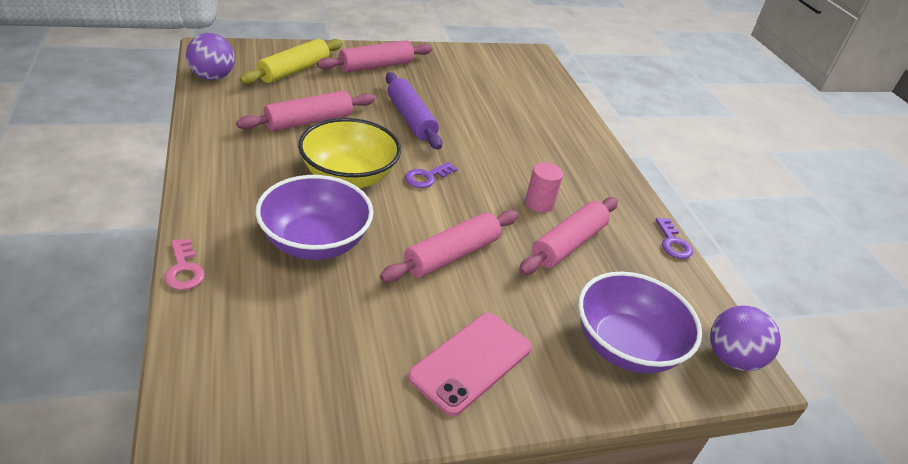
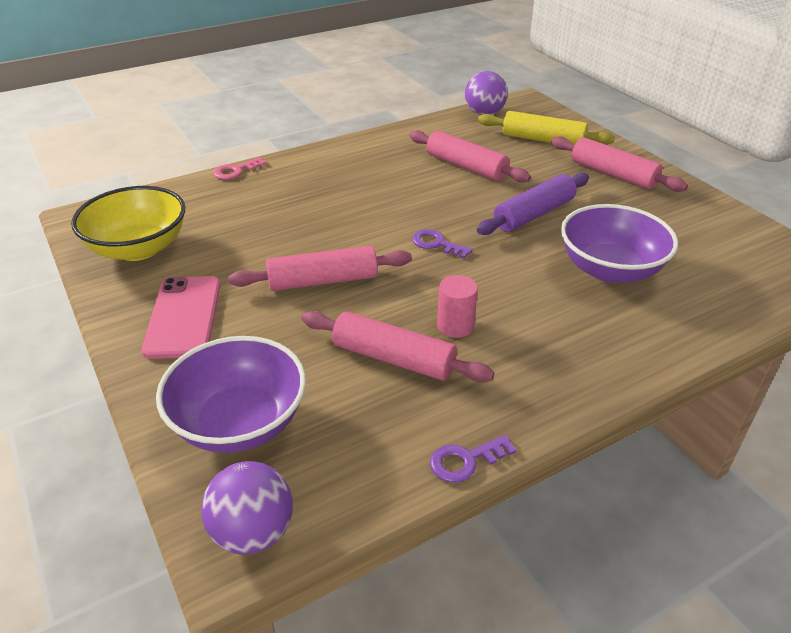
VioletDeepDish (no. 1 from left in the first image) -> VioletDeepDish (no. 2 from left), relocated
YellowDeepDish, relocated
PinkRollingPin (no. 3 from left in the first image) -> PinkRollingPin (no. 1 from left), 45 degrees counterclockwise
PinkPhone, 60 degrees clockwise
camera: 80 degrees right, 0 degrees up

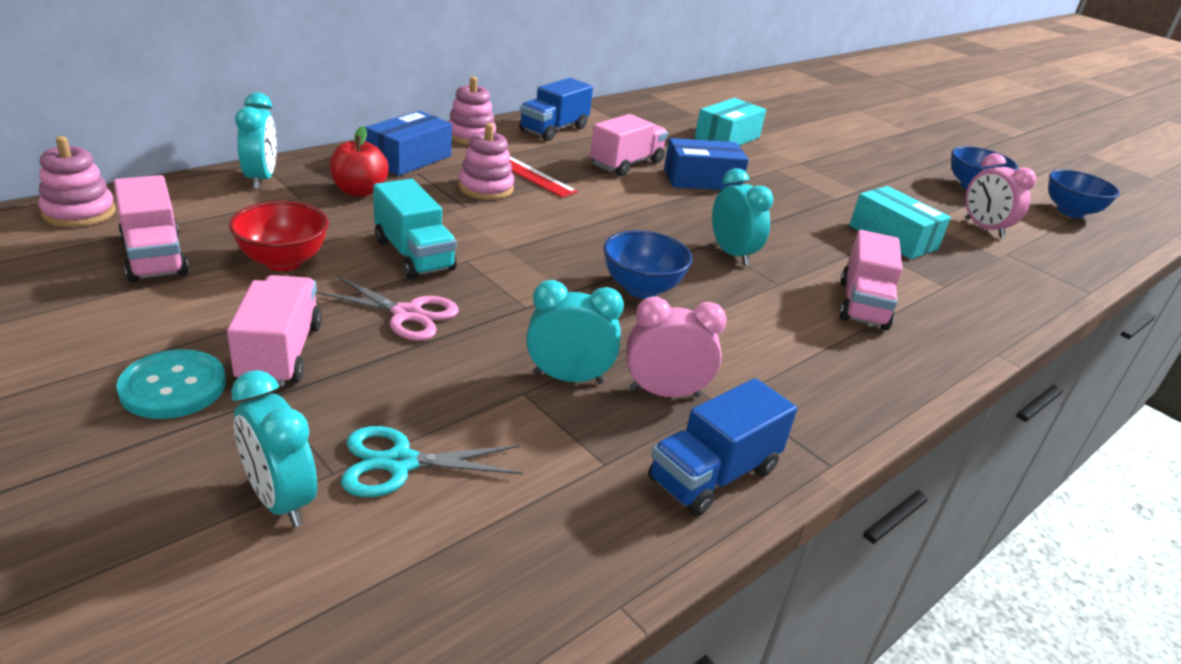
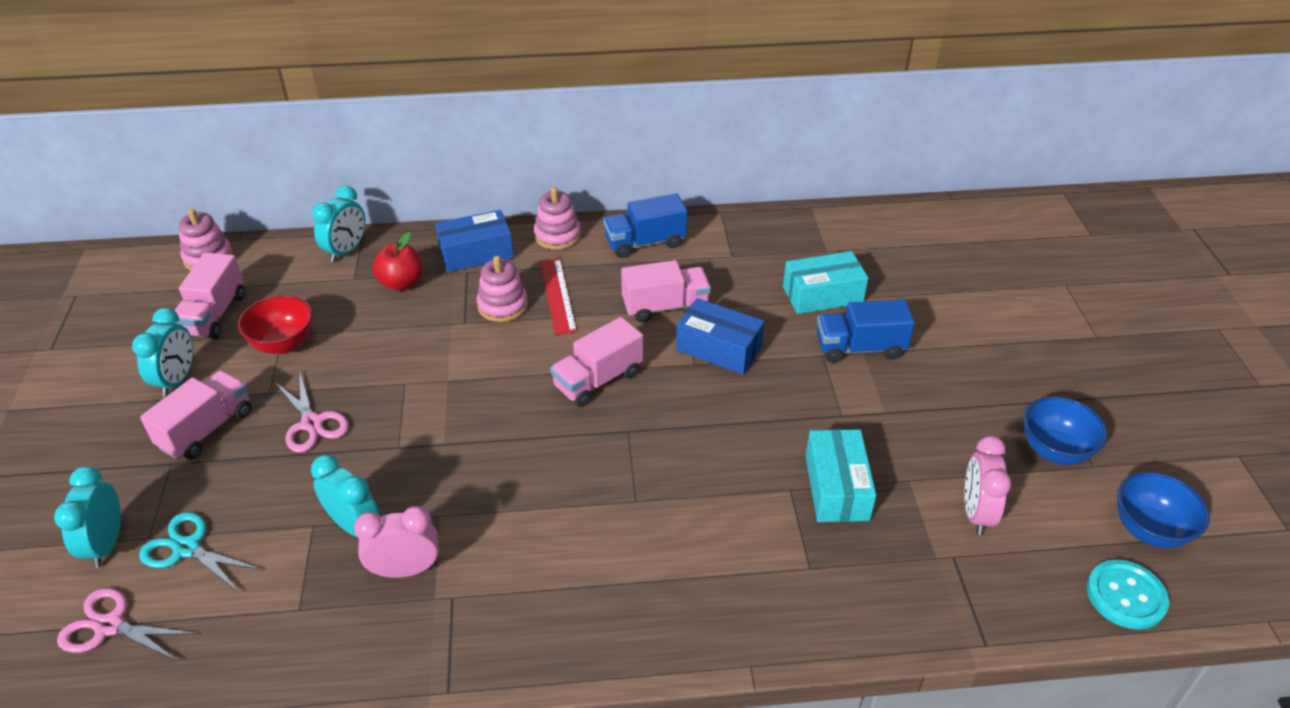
TealToyTruck -> none
RoyalBlueDeepDish (no. 1 from left) -> none
none -> PinkShears (no. 1 from left)
TealShirtButton, relocated
RoyalBlueToyTruck (no. 2 from left), relocated
TealClock (no. 4 from left in the first image) -> TealClock (no. 2 from left), relocated
PinkToyTruck (no. 4 from left in the first image) -> PinkToyTruck (no. 3 from left), relocated
PinkClock (no. 1 from left), 45 degrees counterclockwise
camera: 40 degrees right, 10 degrees up

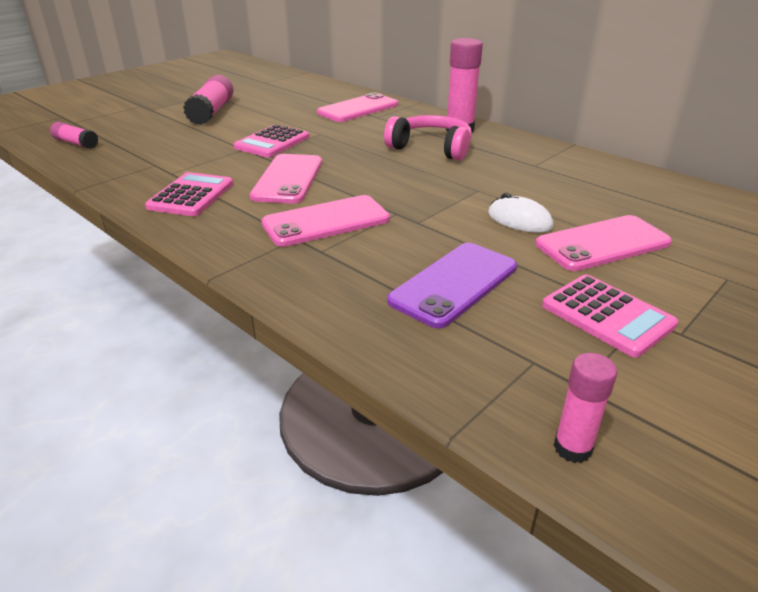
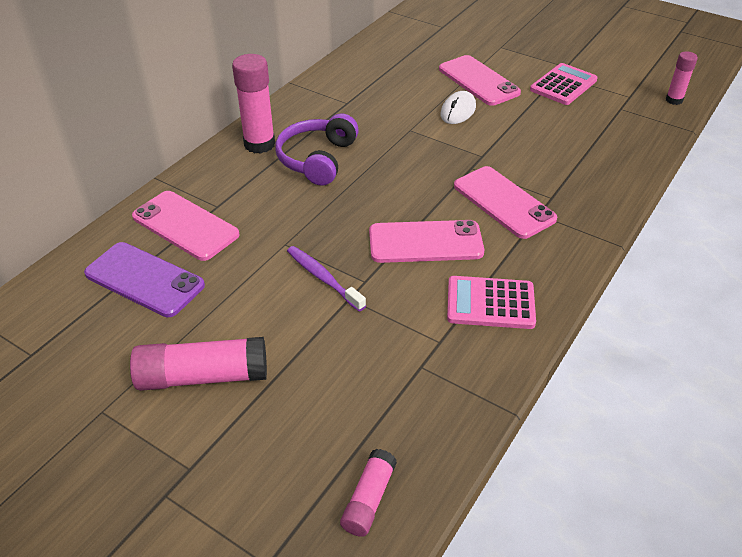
VioletPhone, relocated
PinkPocketCalculator (no. 2 from left) -> VioletDentalBrush
PinkOverEarHeadphones -> VioletOverEarHeadphones
camera: 100 degrees left, 10 degrees up

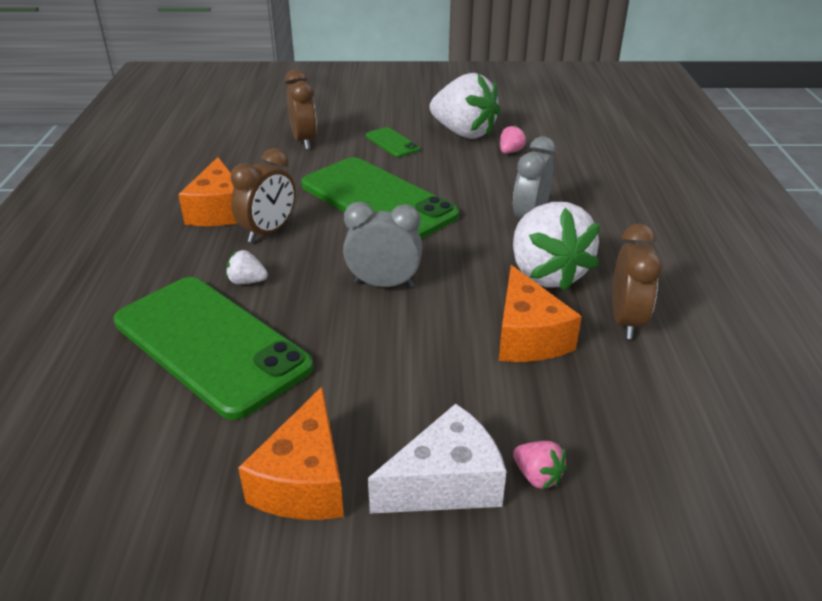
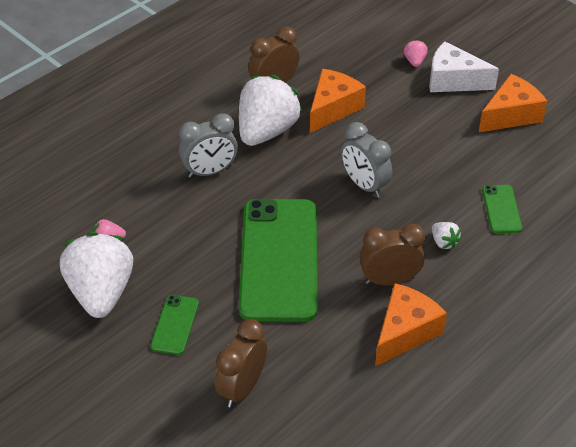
EmeraldPhone (no. 1 from left in the first image) -> EmeraldPhone (no. 3 from left), x0.43
camera: 135 degrees left, 10 degrees up

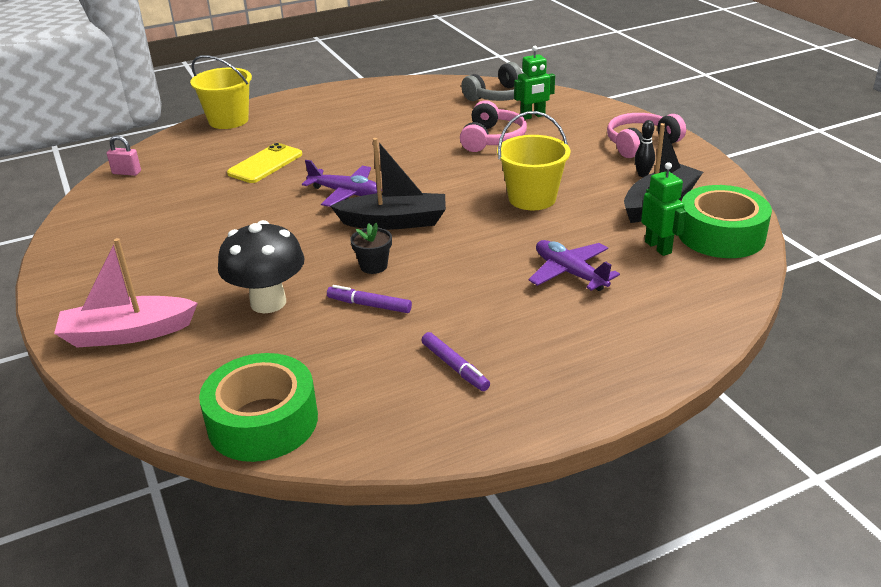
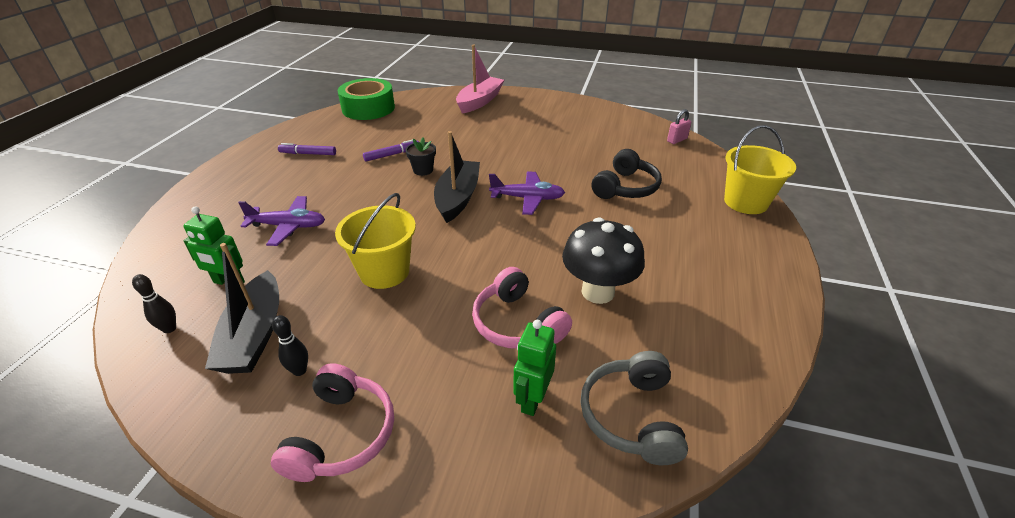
JetBlackMushroom, relocated
YellowPhone -> JetBlackOverEarHeadphones
EmeraldTape (no. 2 from left) -> JetBlackSkittle (no. 1 from left)
VioletToyPlane (no. 1 from left in the first image) -> VioletToyPlane (no. 2 from left), 150 degrees counterclockwise
JetBlackToyBoat (no. 1 from left in the first image) -> JetBlackToyBoat (no. 2 from left), 150 degrees clockwise
camera: 130 degrees right, 5 degrees up

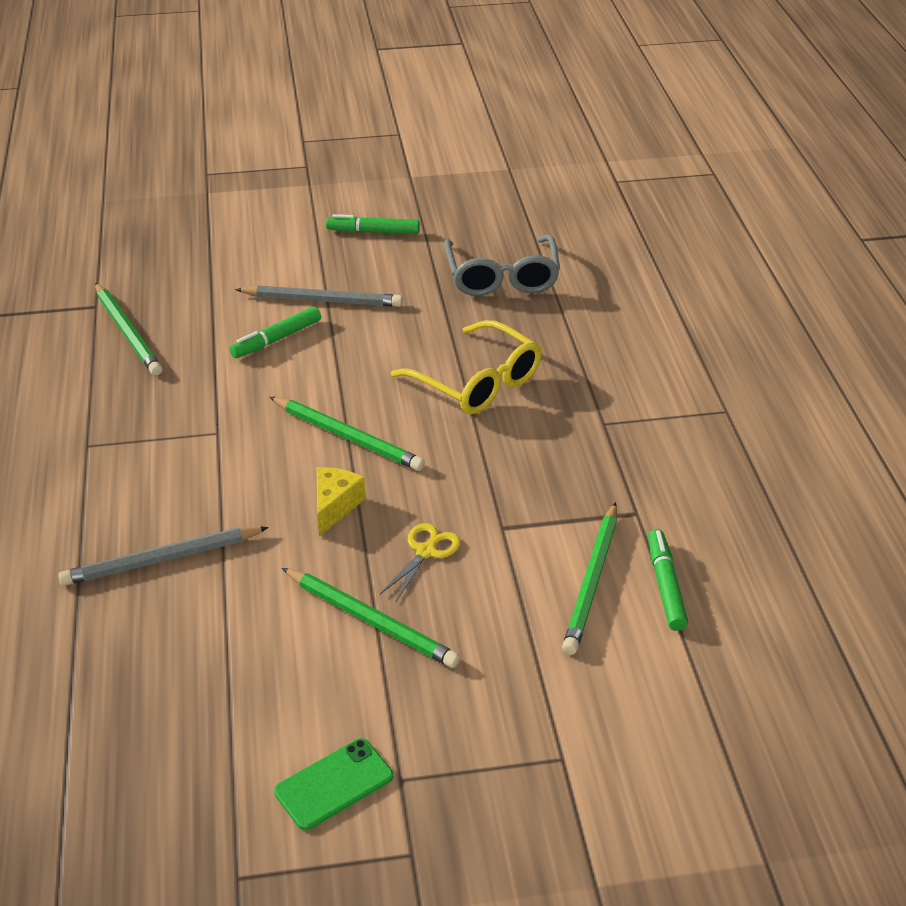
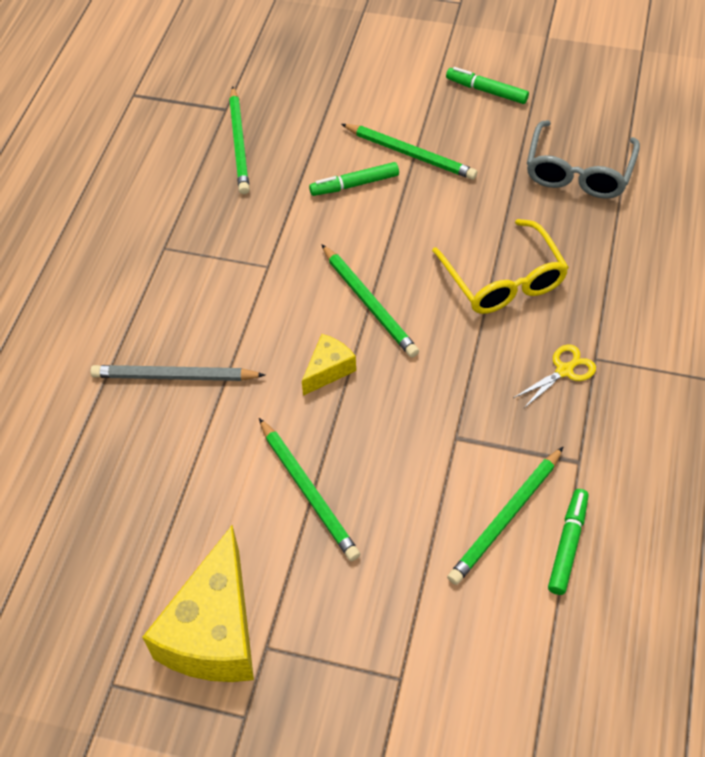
YellowShears, relocated
EmeraldPhone -> YellowCheese (no. 1 from left)
AshGreyWoodenPencil (no. 2 from left) -> EmeraldWoodenPencil (no. 4 from left)
camera: 25 degrees right, 15 degrees up

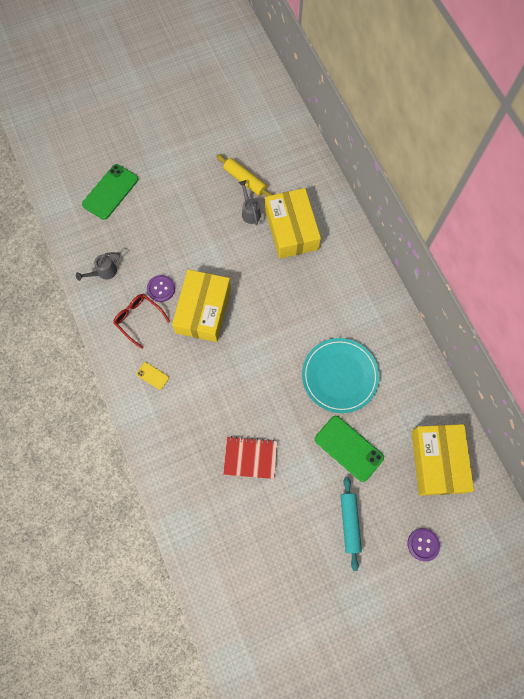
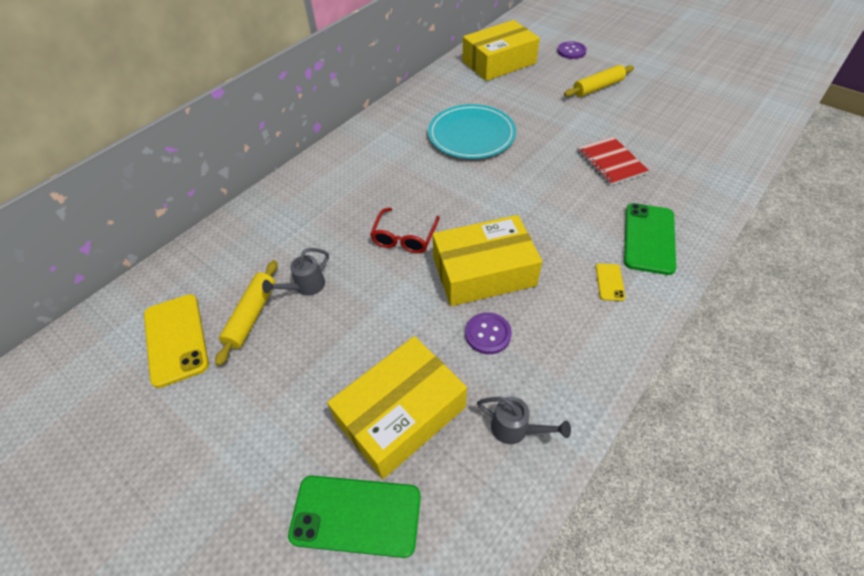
none -> YellowPhone (no. 1 from left)
ScarletEyeglasses, relocated
YellowBox (no. 2 from left in the first image) -> YellowBox (no. 1 from left), relocated
EmeraldPhone (no. 2 from left), relocated
TealRollingPin -> YellowRollingPin (no. 2 from left)
camera: 115 degrees left, 20 degrees down

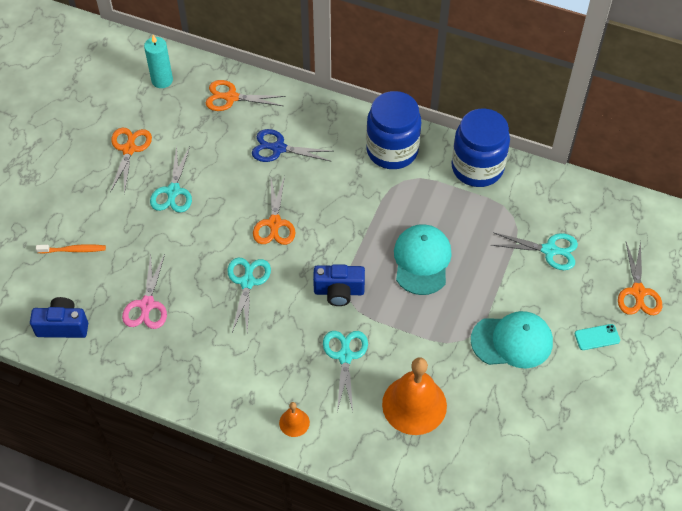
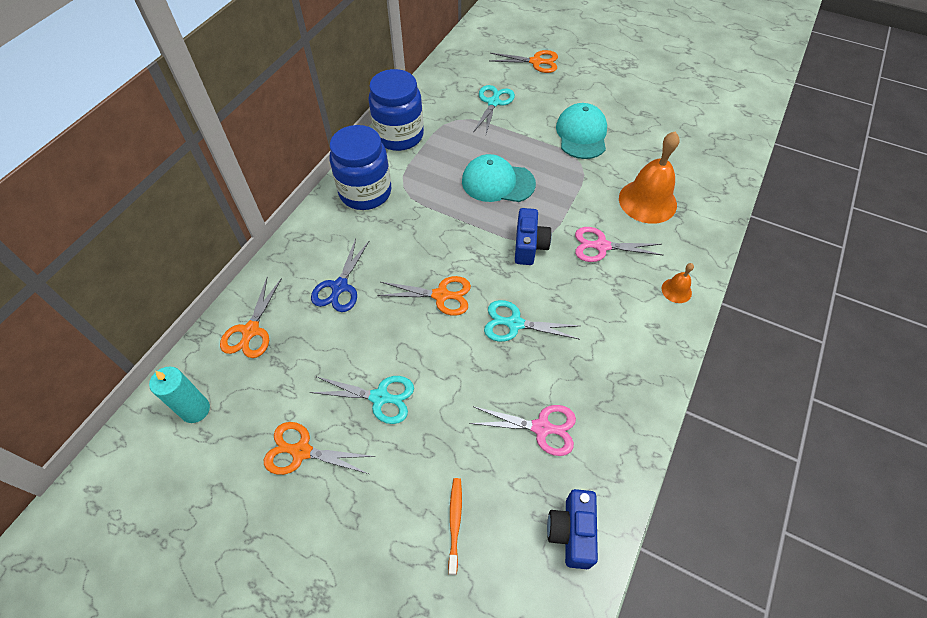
TealPhone -> none
TealShears (no. 3 from left) -> PinkShears (no. 2 from left)
camera: 85 degrees left, 0 degrees up

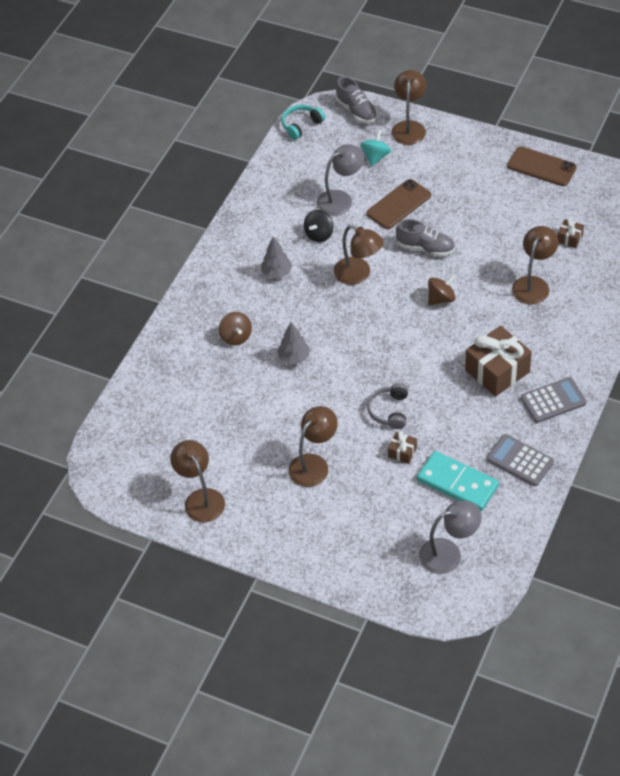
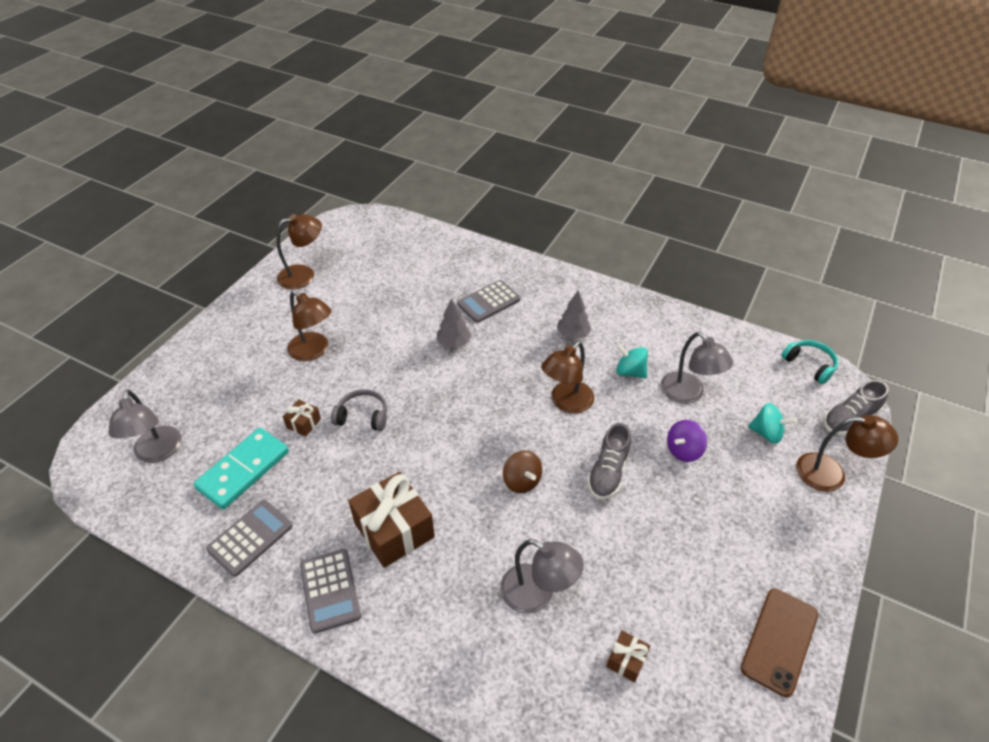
RussetSpinningTop (no. 1 from left) -> AshGreyPocketCalculator (no. 3 from left)
RussetPhone (no. 1 from left) -> VioletSpinningTop
JetBlackSpinningTop -> TealSpinningTop (no. 1 from left)
RussetReadingLamp (no. 5 from left) -> AshGreyReadingLamp (no. 2 from left)
camera: 90 degrees right, 5 degrees down

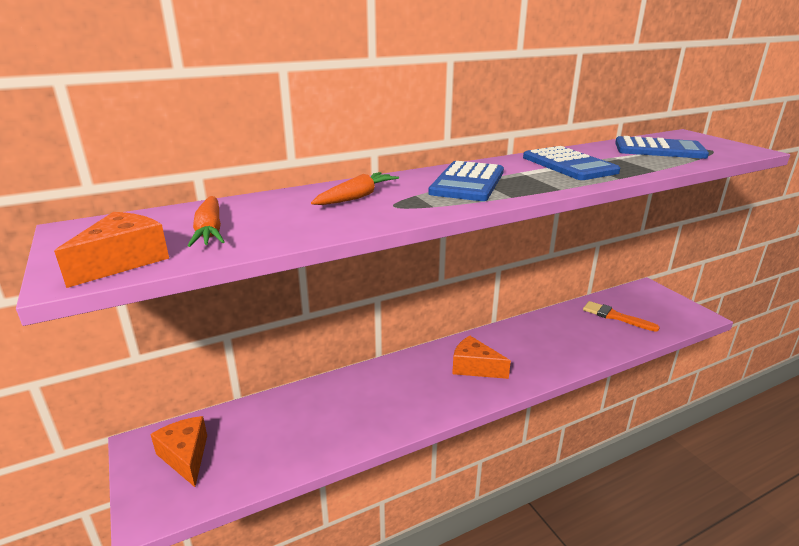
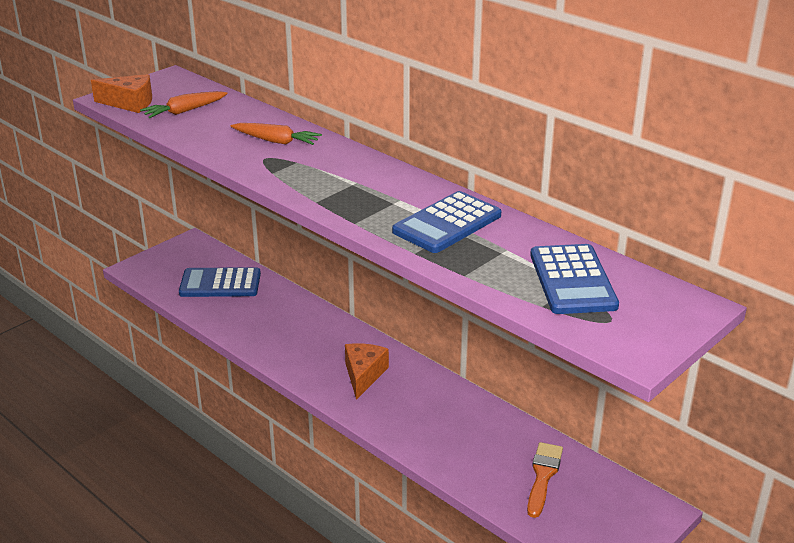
OrangeCheese (no. 2 from left) -> none
RoyalBluePocketCalculator (no. 1 from left), relocated
camera: 70 degrees right, 5 degrees up

